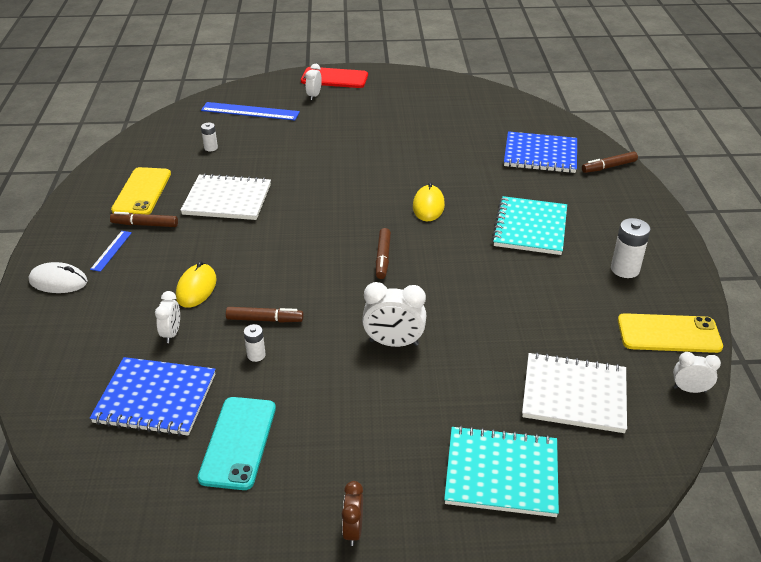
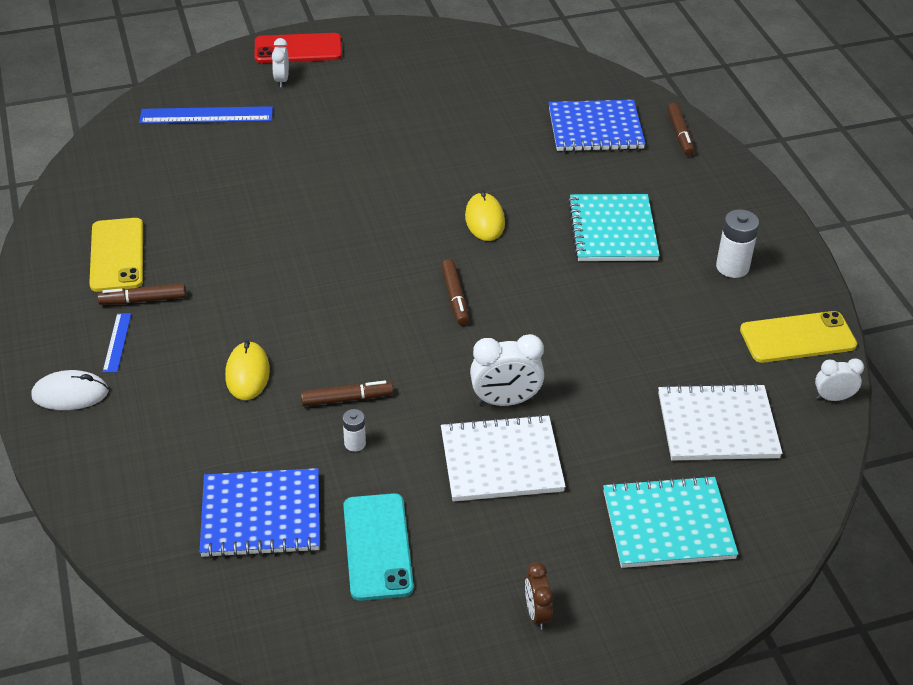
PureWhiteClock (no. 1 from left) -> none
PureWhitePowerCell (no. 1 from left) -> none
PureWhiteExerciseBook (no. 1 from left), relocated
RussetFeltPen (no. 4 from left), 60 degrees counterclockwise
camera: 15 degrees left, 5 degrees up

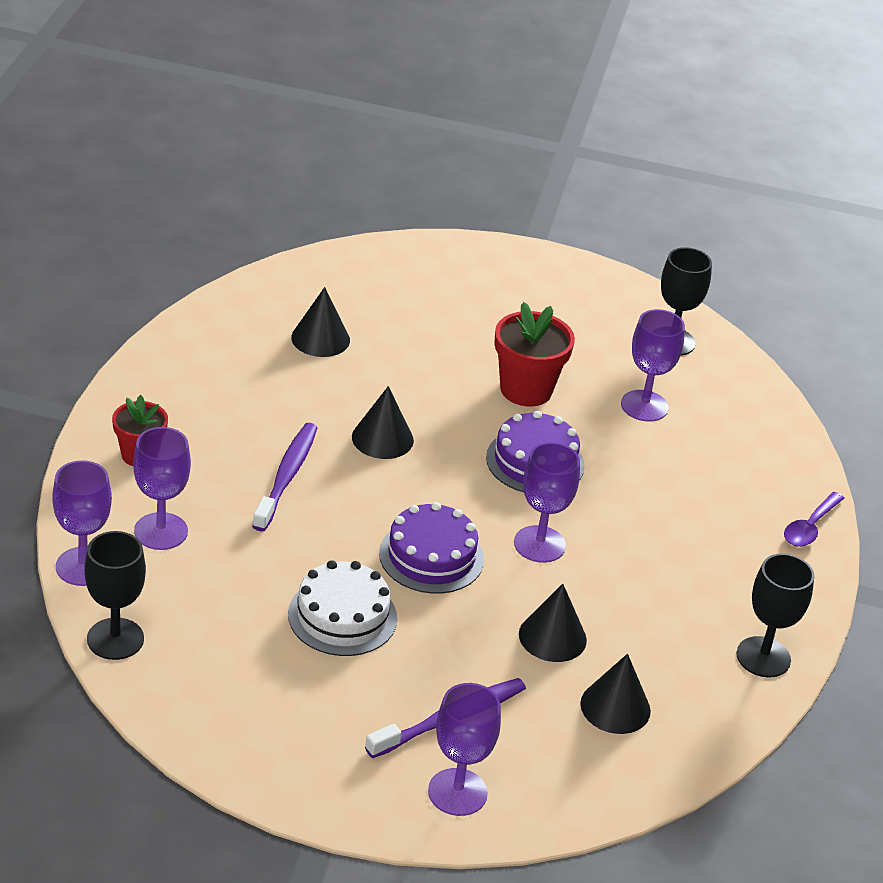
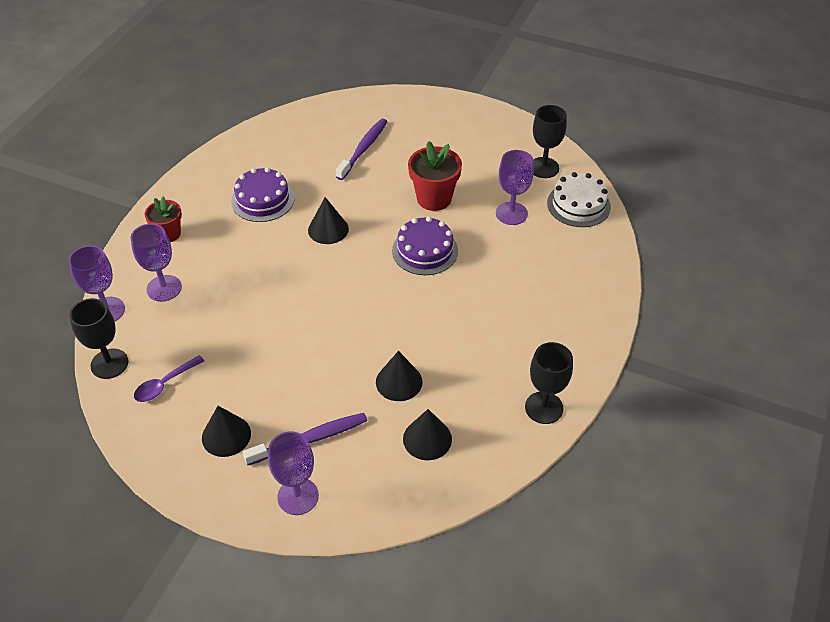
VioletGoblet (no. 4 from left) -> none
VioletDentalBrush (no. 1 from left in the first image) -> VioletDentalBrush (no. 2 from left), relocated
PureWhiteCake, relocated
JetBlackSolidCone (no. 1 from left), relocated
VioletCake (no. 1 from left), relocated
VioletTeaspoon, relocated
camera: 15 degrees right, 10 degrees up

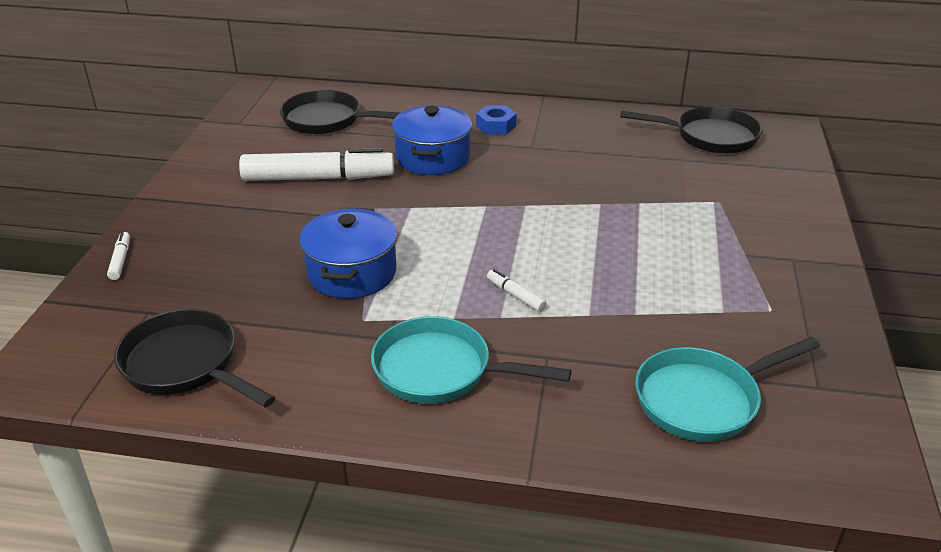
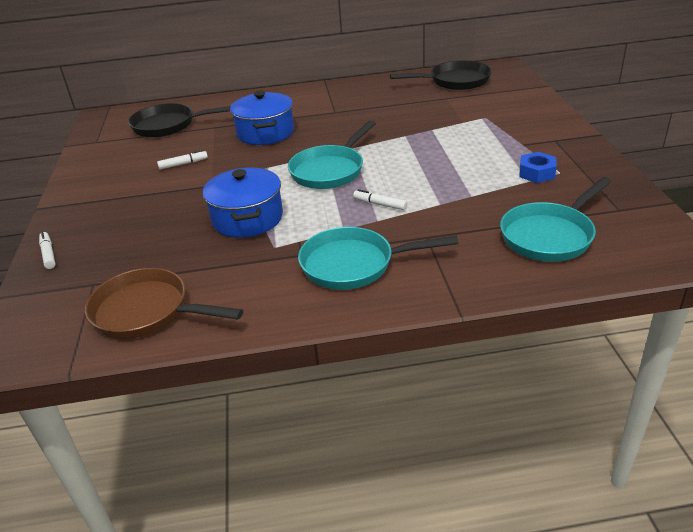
none -> TealSkillet (no. 1 from left)
RoyalBlueNut, relocated
JetBlackSkillet (no. 1 from left) -> RussetSkillet
PureWhiteFeltPen (no. 2 from left), x0.41
camera: 15 degrees left, 0 degrees up

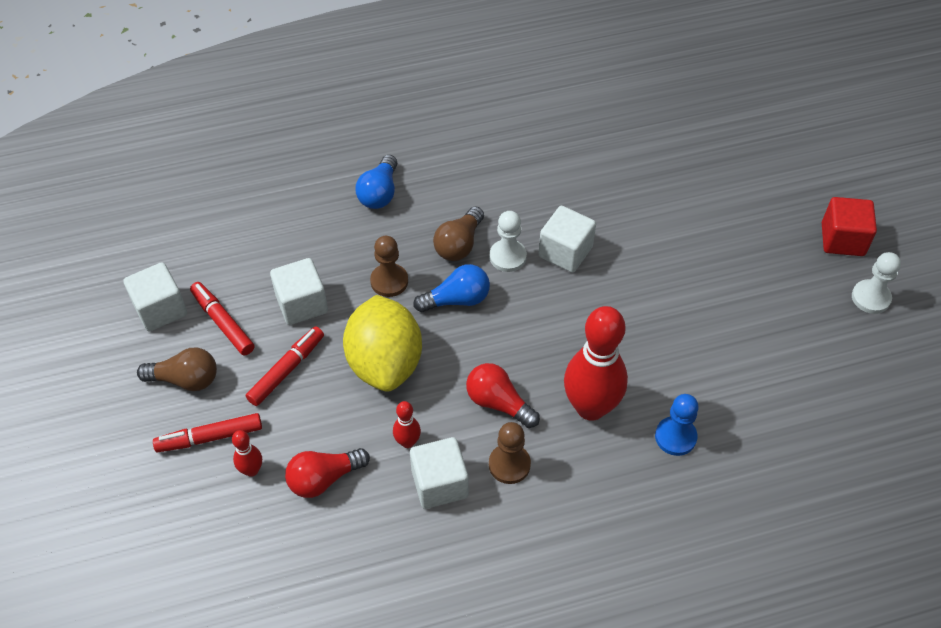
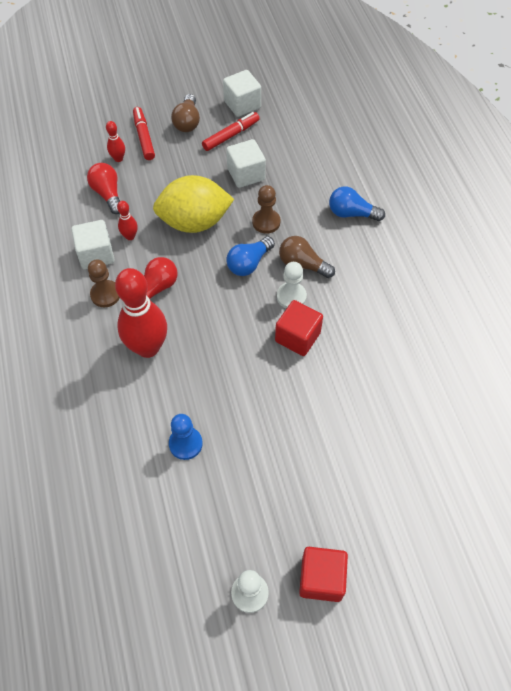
ScarletFeltPen (no. 3 from left) -> none
RoyalBlueChessPawn, relocated
PureWhiteSolidCube (no. 4 from left) -> ScarletSolidCube (no. 1 from left)
RoyalBlueLightbulb (no. 2 from left in the first image) -> RoyalBlueLightbulb (no. 1 from left), 60 degrees clockwise
camera: 90 degrees right, 5 degrees up

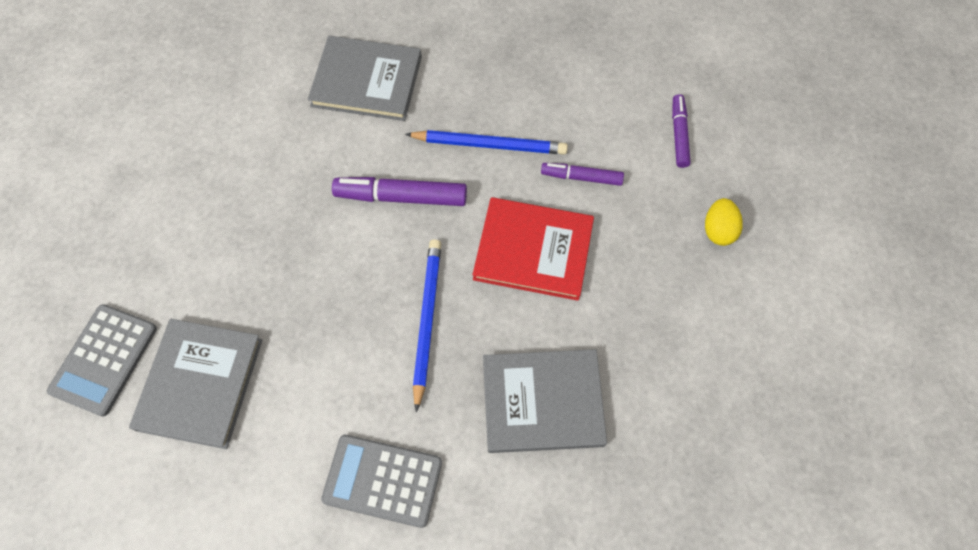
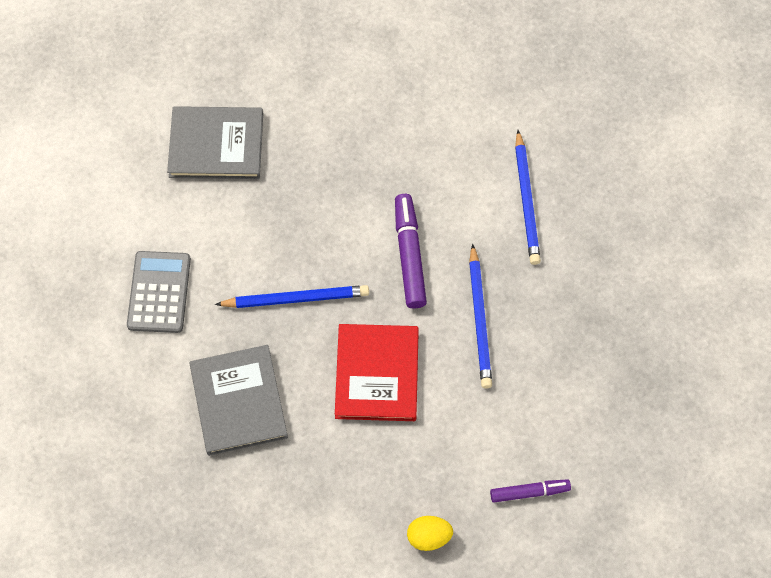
AshGreyPocketCalculator (no. 1 from left) -> none
VioletFeltPen (no. 2 from left) -> none
AshGreyHardcover (no. 2 from left) -> RoyalBlueWoodenPencil (no. 3 from left)
camera: 80 degrees right, 0 degrees up

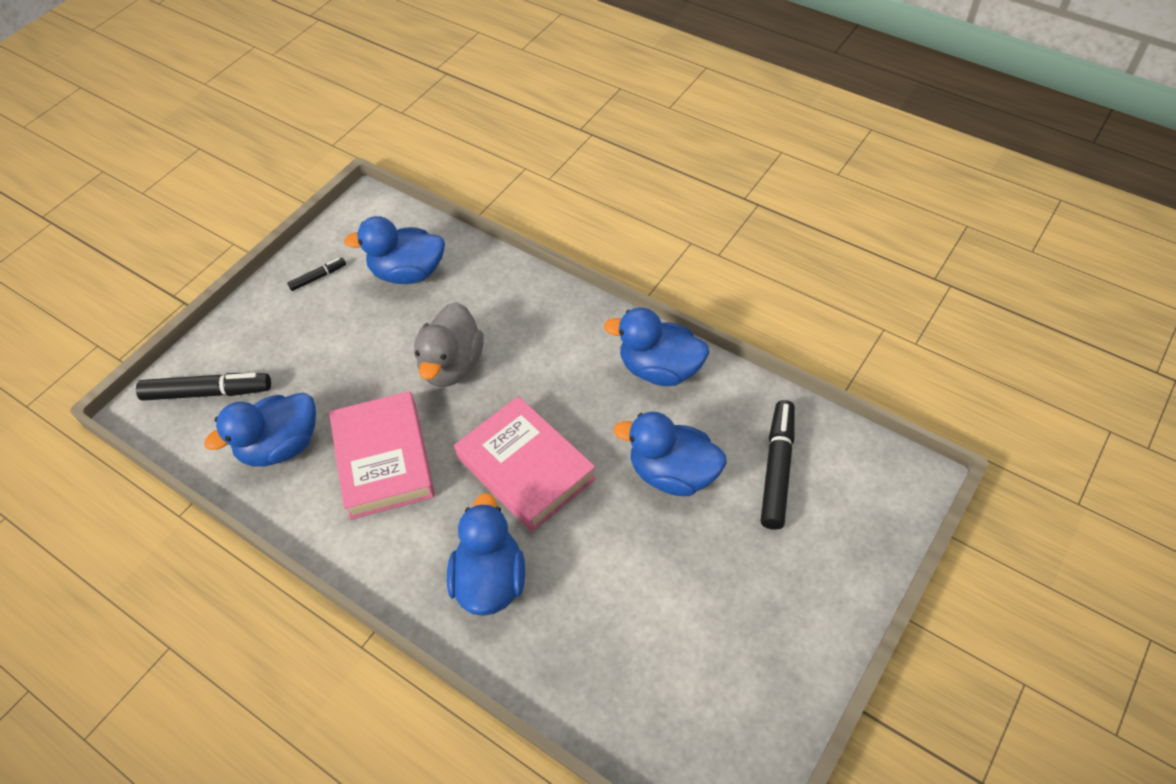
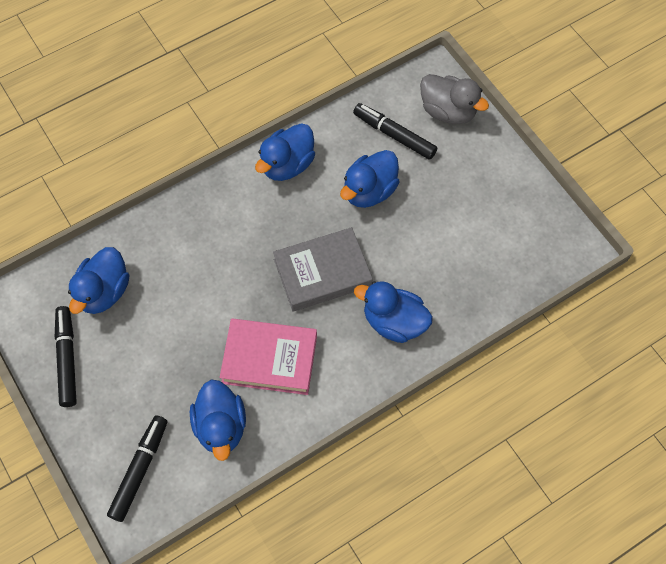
AshGreyToyDuck, relocated
PinkHardcover (no. 2 from left) -> AshGreyHardcover
JetBlackFeltPen (no. 2 from left in the first image) -> JetBlackFeltPen (no. 1 from left), x1.97
camera: 70 degrees left, 10 degrees up

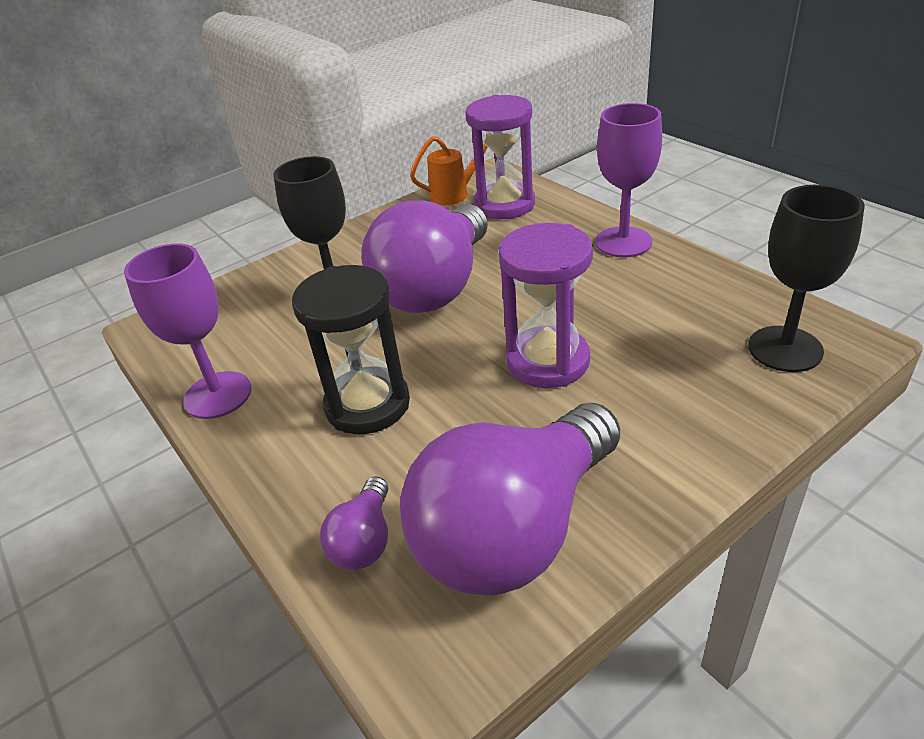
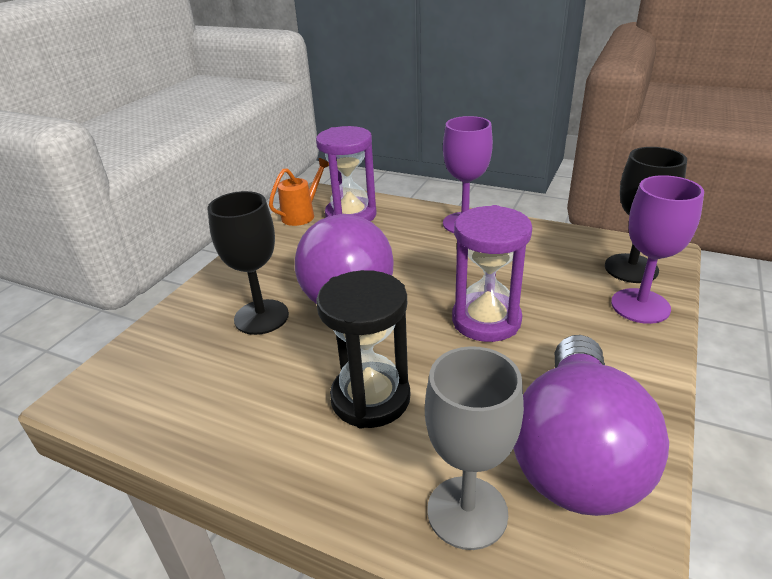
VioletGoblet (no. 1 from left in the first image) -> VioletGoblet (no. 2 from left), relocated
VioletLightbulb (no. 1 from left) -> AshGreyGoblet
camera: 30 degrees left, 5 degrees down

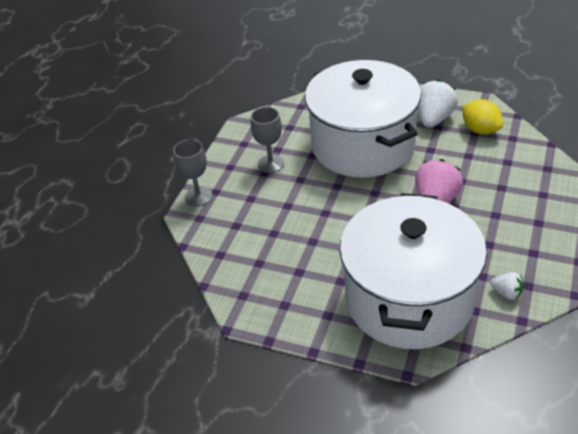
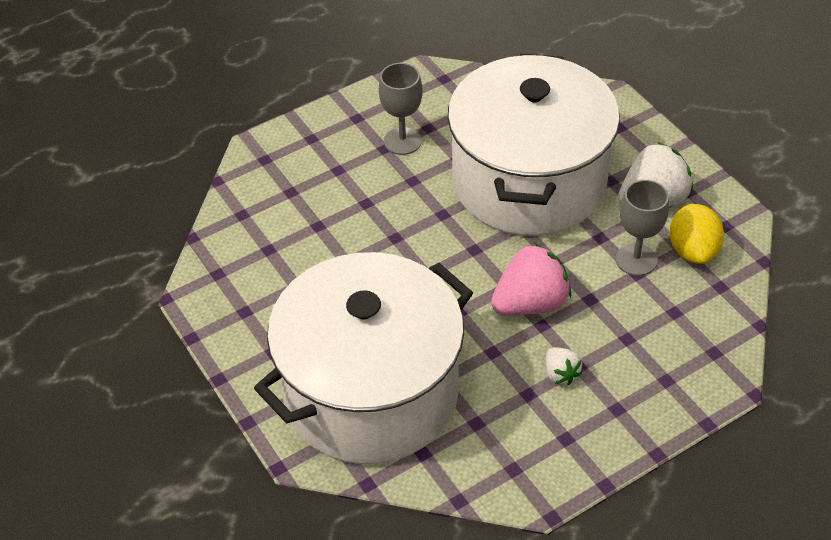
AshGreyGoblet (no. 1 from left in the first image) -> AshGreyGoblet (no. 2 from left), relocated
PureWhiteStrawberry (no. 2 from left in the first image) -> PureWhiteStrawberry (no. 1 from left), relocated
camera: 35 degrees right, 5 degrees up

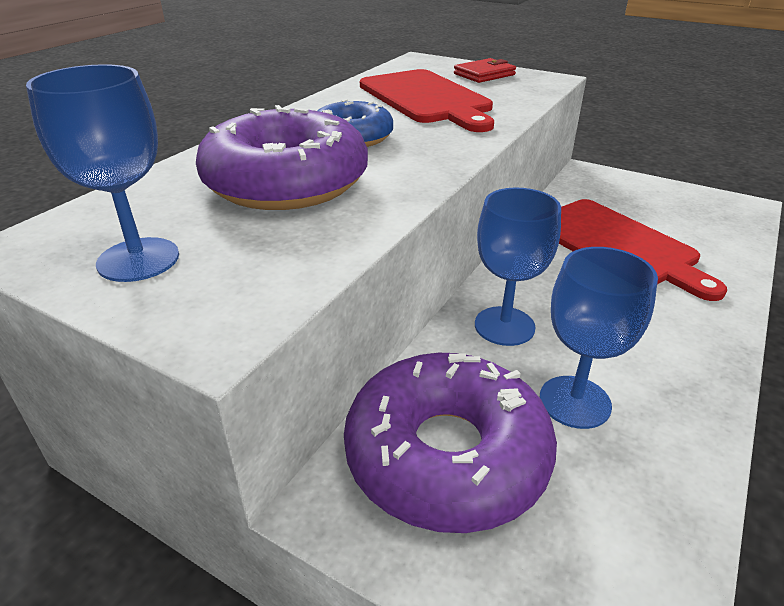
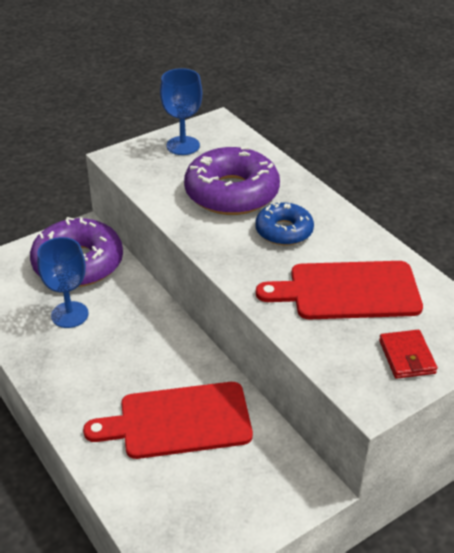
RoyalBlueGoblet (no. 2 from left) -> none
camera: 115 degrees right, 5 degrees up

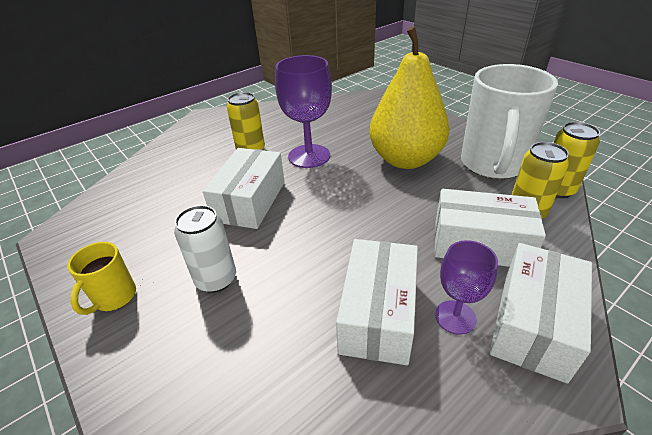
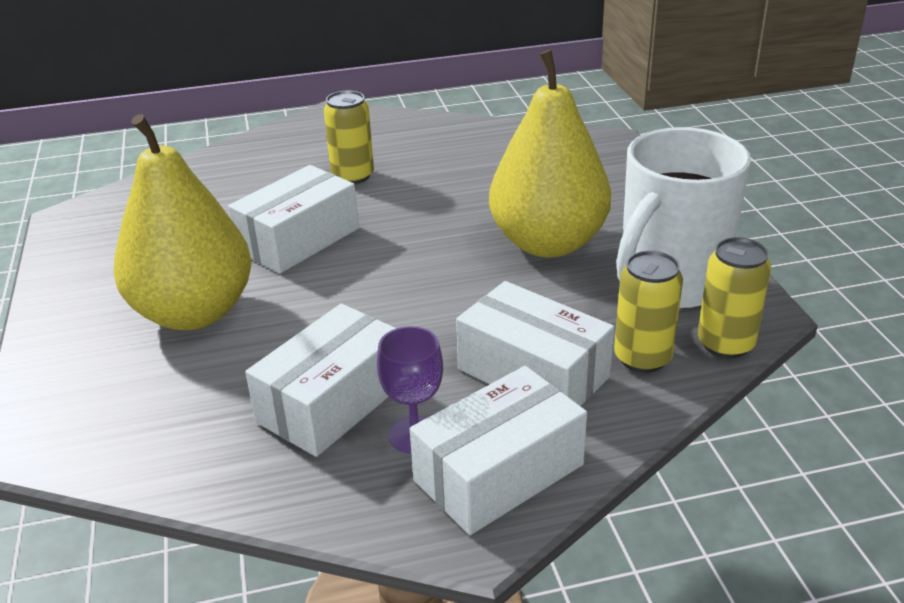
YellowTeaMug -> none
VioletGoblet (no. 1 from left) -> none
PureWhiteSodaCan -> YellowPearFruit (no. 1 from left)
camera: 25 degrees right, 5 degrees down

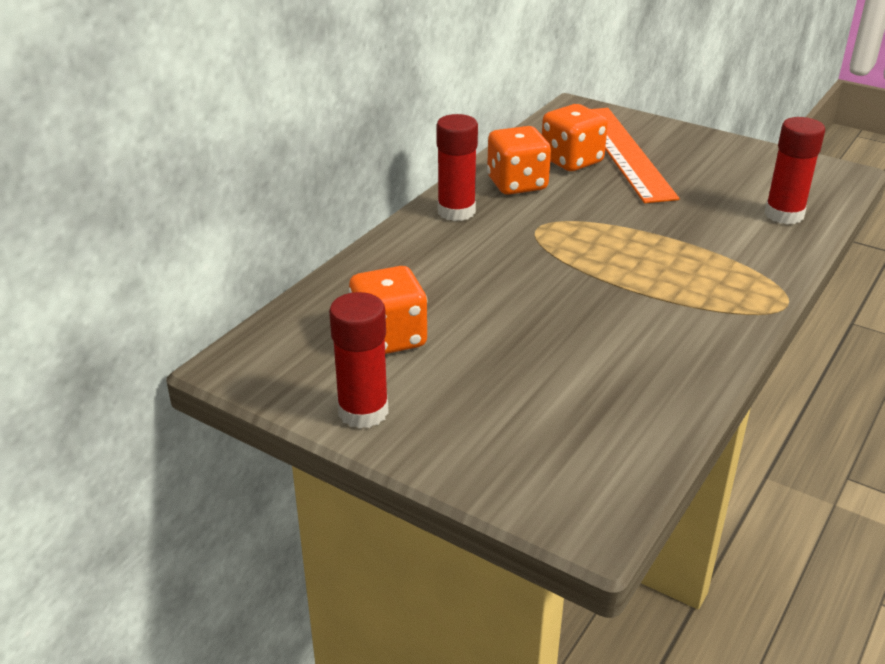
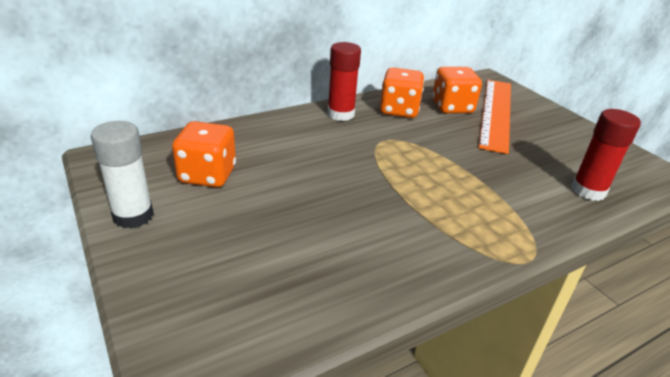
ScarletGlue (no. 1 from left) -> PureWhiteGlue
camera: 25 degrees right, 0 degrees up

